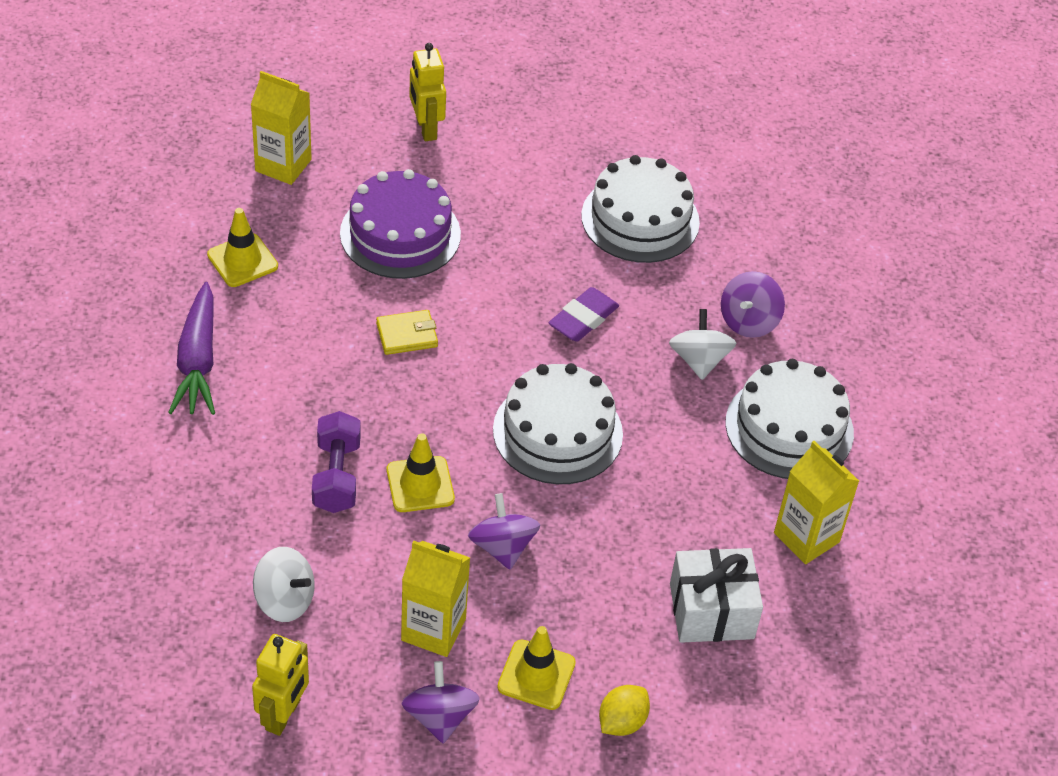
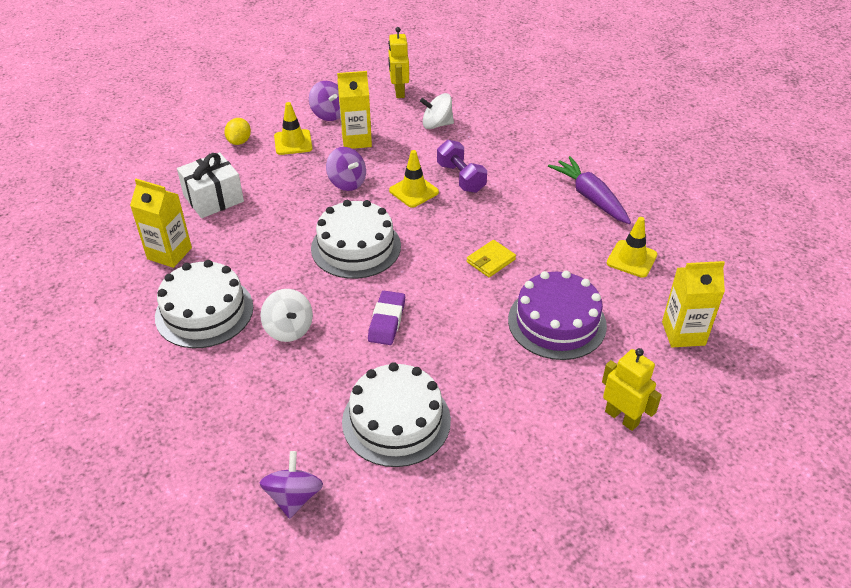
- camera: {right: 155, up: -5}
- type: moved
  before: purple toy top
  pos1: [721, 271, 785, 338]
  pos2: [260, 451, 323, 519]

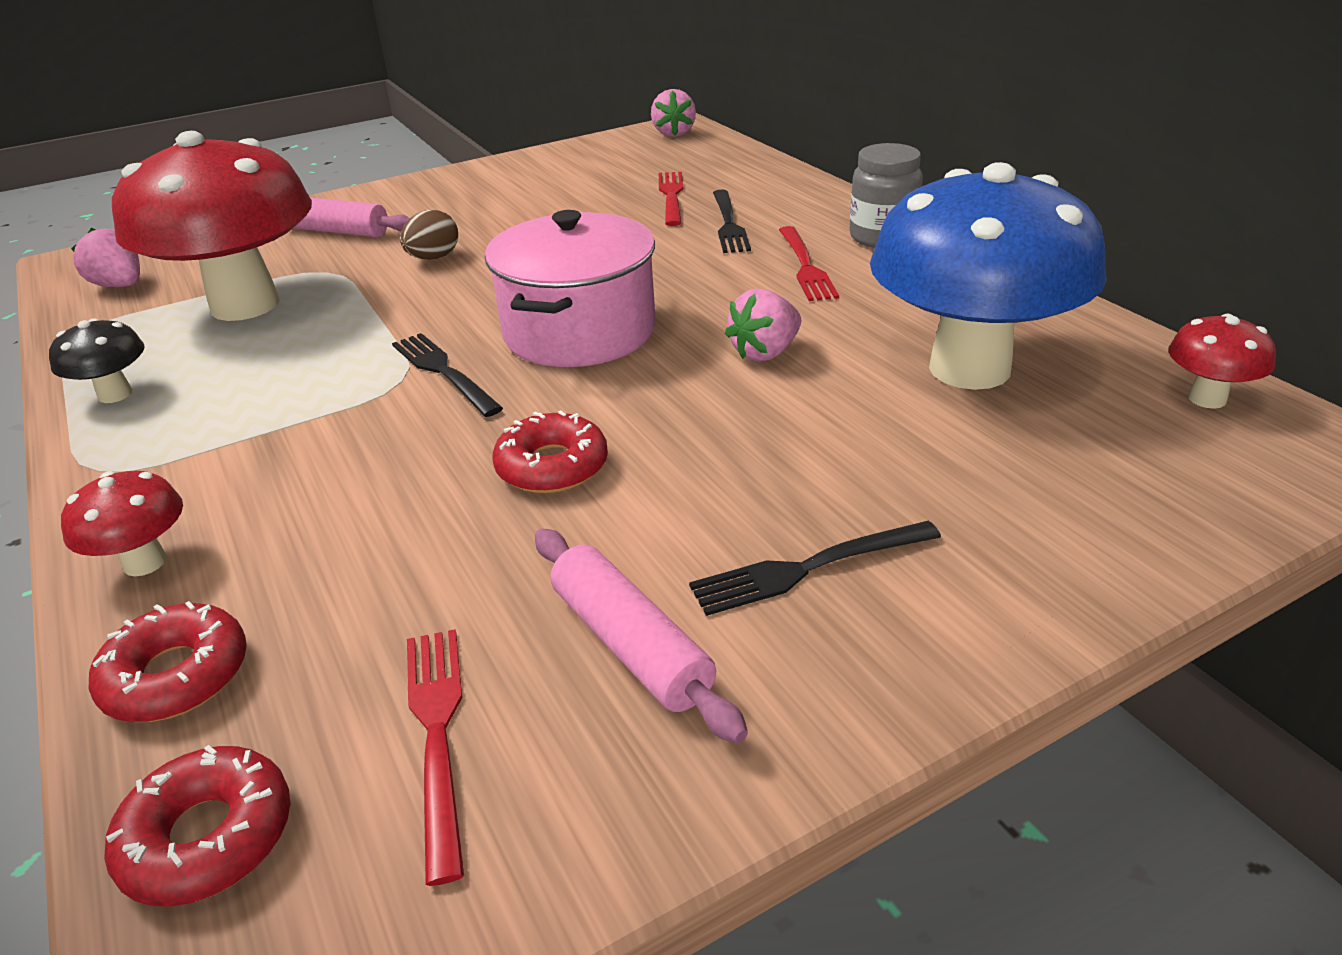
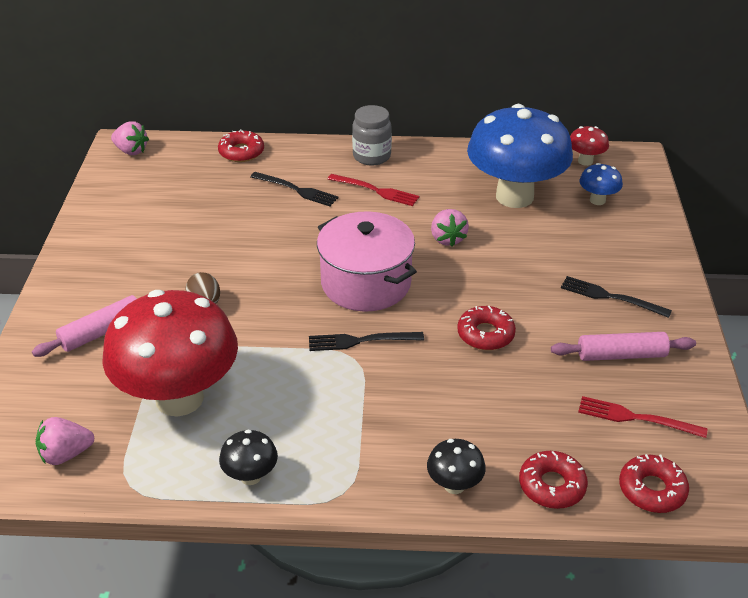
- camera: {right: -60, up: 5}
- type: added
  after: red donut
  pos2: [218, 130, 264, 162]
- type: recoloured
  before: red toadstool
  after: black toadstool
  pos1: [61, 471, 183, 576]
  pos2: [427, 439, 486, 494]
- type: turned
  before: black fork
  pos1: [689, 521, 941, 616]
  pos2: [561, 276, 672, 318]
  turn: 105
- type: added
  after: royal blue toadstool
  pos2: [579, 163, 623, 205]
- type: removed
  before: red fork
  pos1: [659, 172, 683, 226]

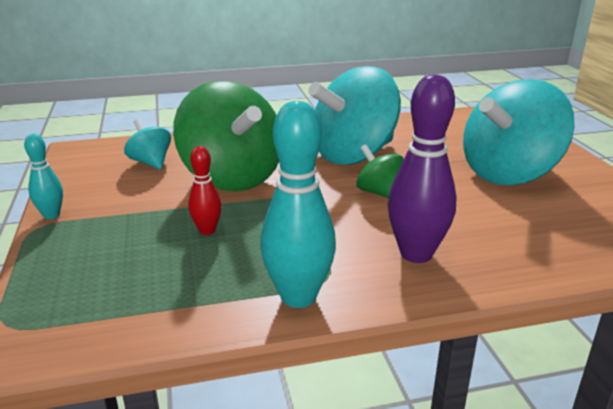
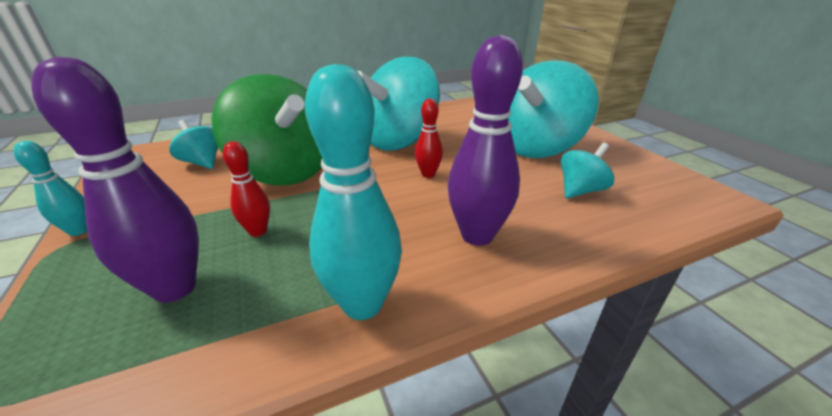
- camera: {right: -10, up: 5}
- type: added
  after: purple bowling pin
  pos2: [31, 56, 199, 303]
- type: replaced
  before: green toy top
  after: red bowling pin
  pos1: [356, 144, 404, 198]
  pos2: [415, 99, 443, 178]
- type: added
  after: aqua toy top
  pos2: [561, 143, 615, 198]

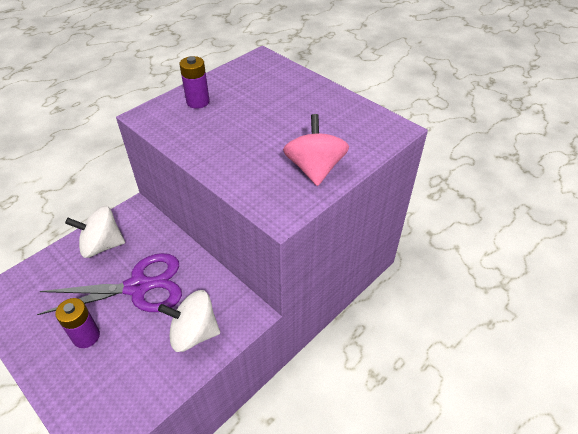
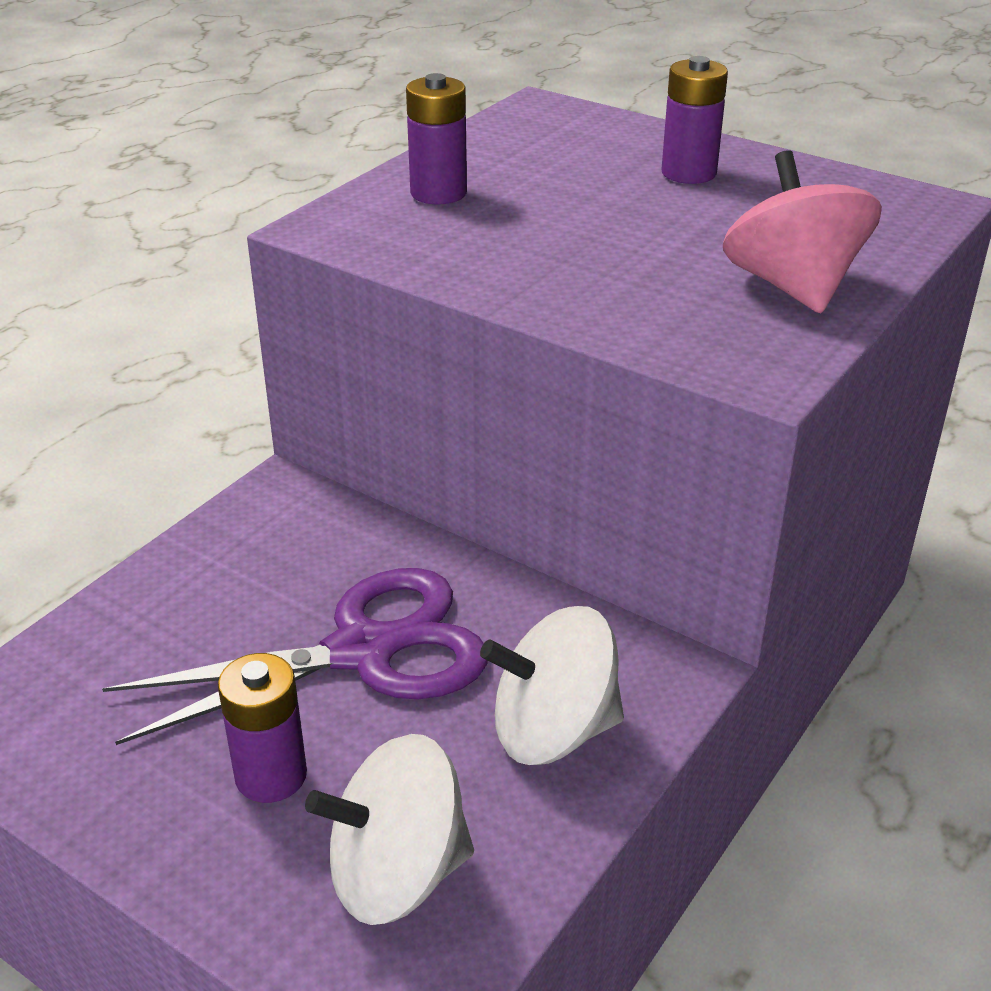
- camera: {right: -10, up: -10}
- type: moved
  before: snow-white toy top
  pos1: [65, 206, 125, 258]
  pos2: [305, 734, 474, 925]
- type: added
  after: purple AA battery
  pos2: [662, 56, 728, 184]

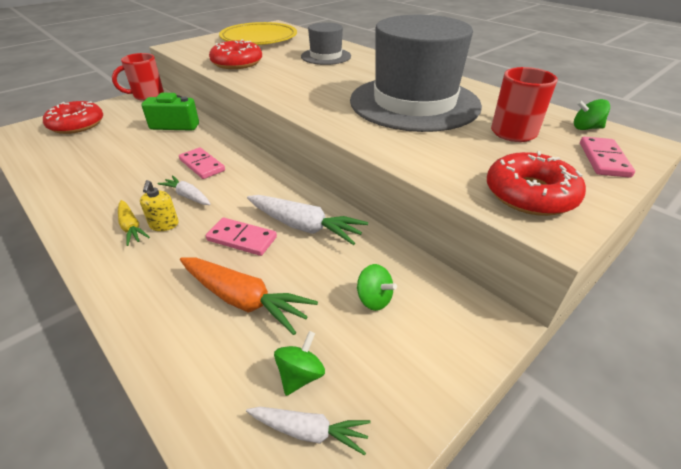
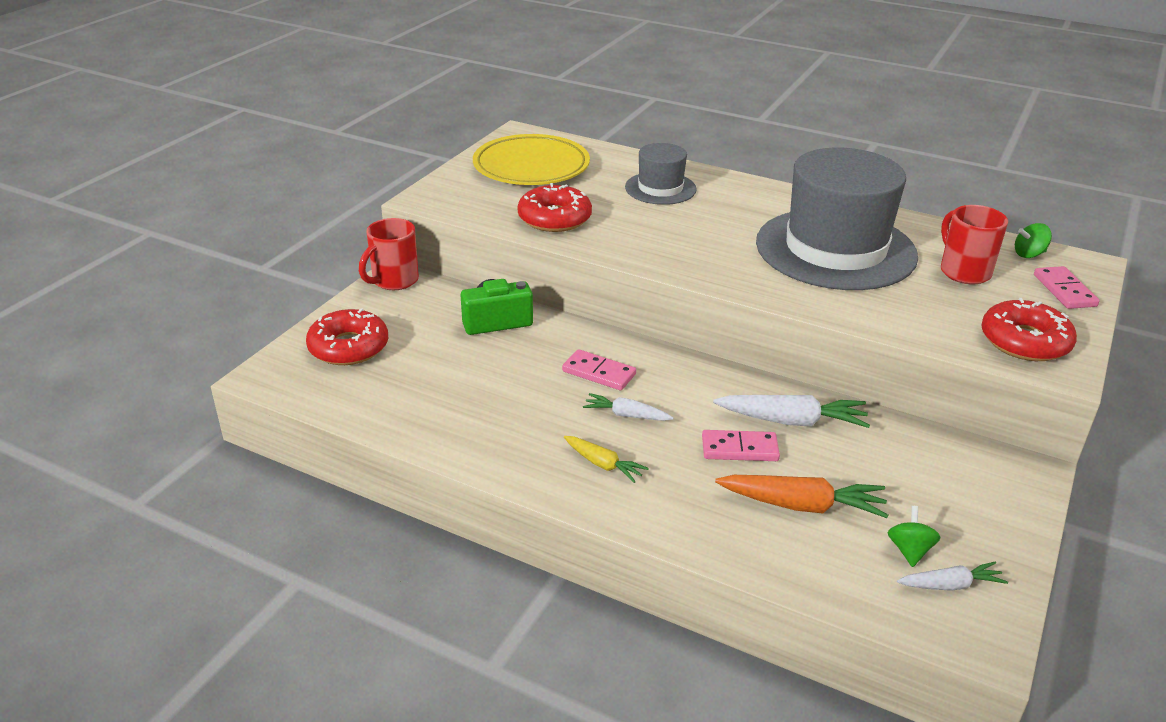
- camera: {right: -20, up: -5}
- type: removed
  before: bright yellow pump bottle
  pos1: [140, 180, 179, 231]
- type: removed
  before: green toy top
  pos1: [357, 264, 397, 311]

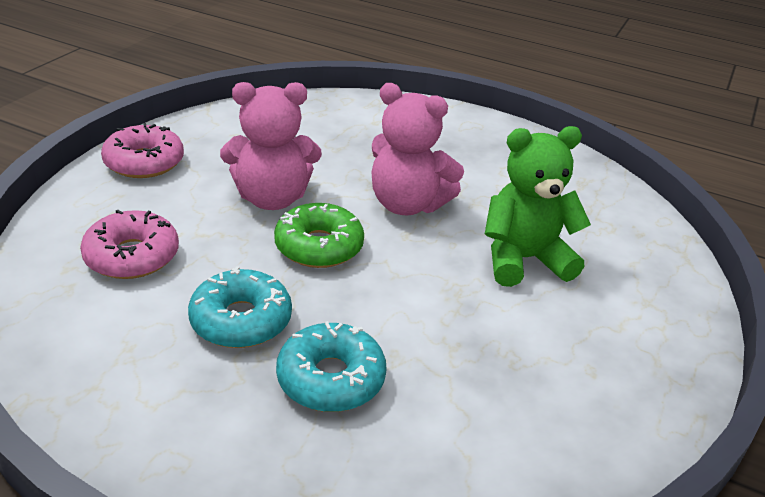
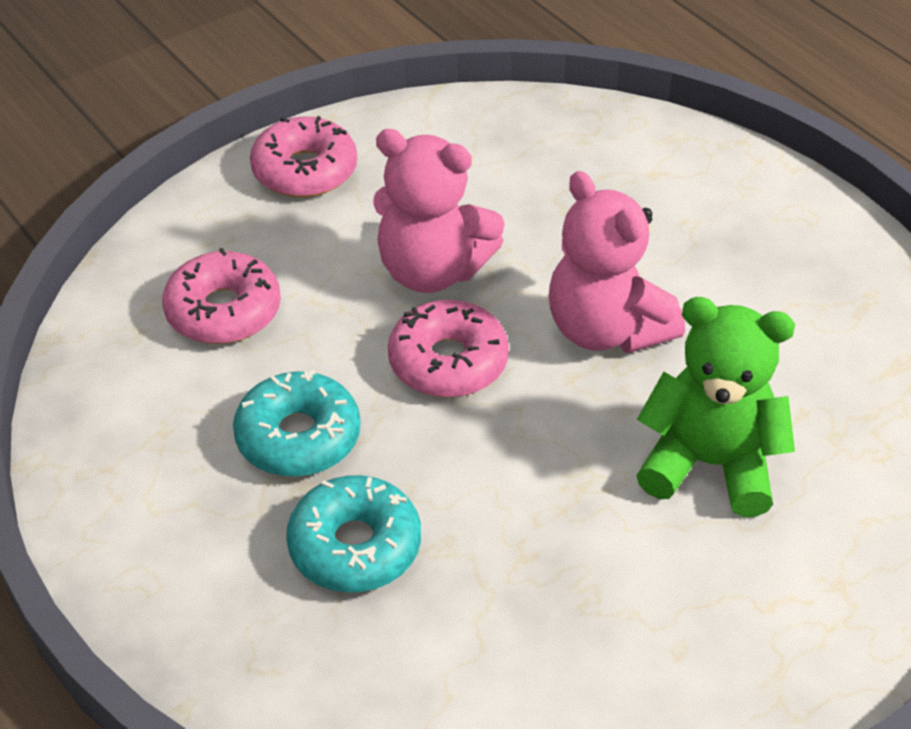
- camera: {right: 30, up: 10}
- type: recoloured
  before: green donut
  after: rose-pink donut
  pos1: [274, 203, 364, 268]
  pos2: [388, 300, 509, 398]

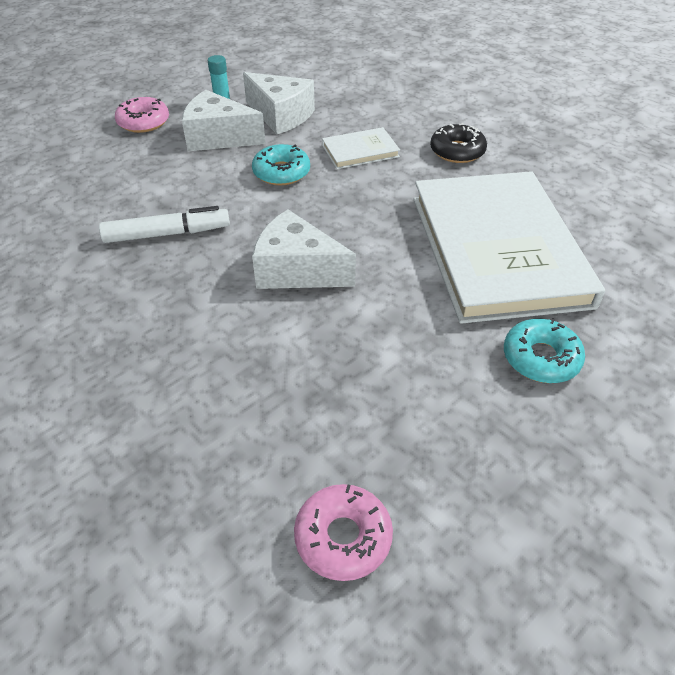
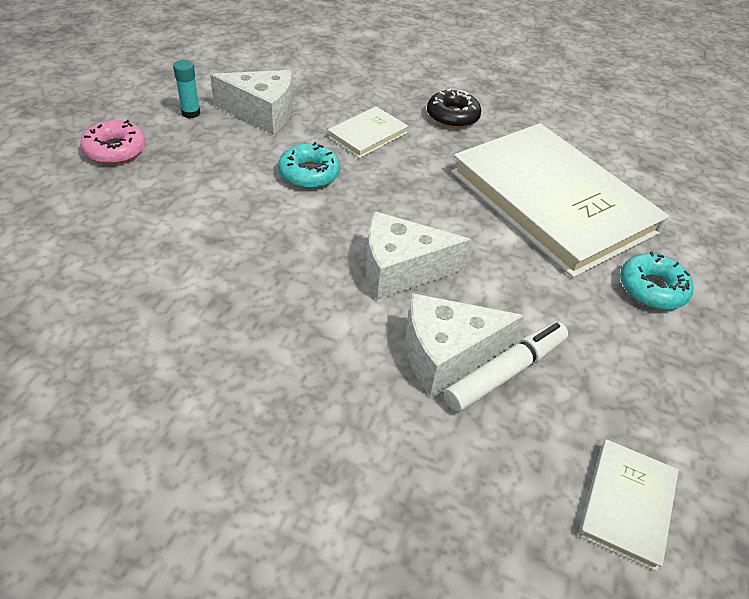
- camera: {right: -30, up: 0}
- type: moved
  before: snow-white piece of cheese
  pos1: [182, 90, 266, 151]
  pos2: [406, 293, 524, 396]
- type: moved
  before: snow-white felt pen
  pos1: [99, 206, 230, 243]
  pos2: [444, 322, 568, 412]
- type: replaced
  before: rose-pink donut
  after: snow-white hardcover
  pos1: [294, 484, 393, 581]
  pos2: [578, 439, 678, 571]

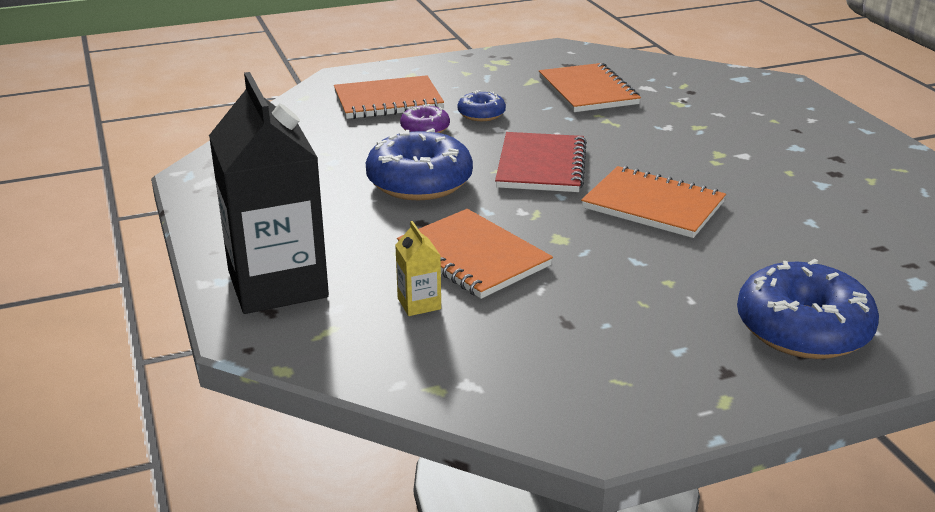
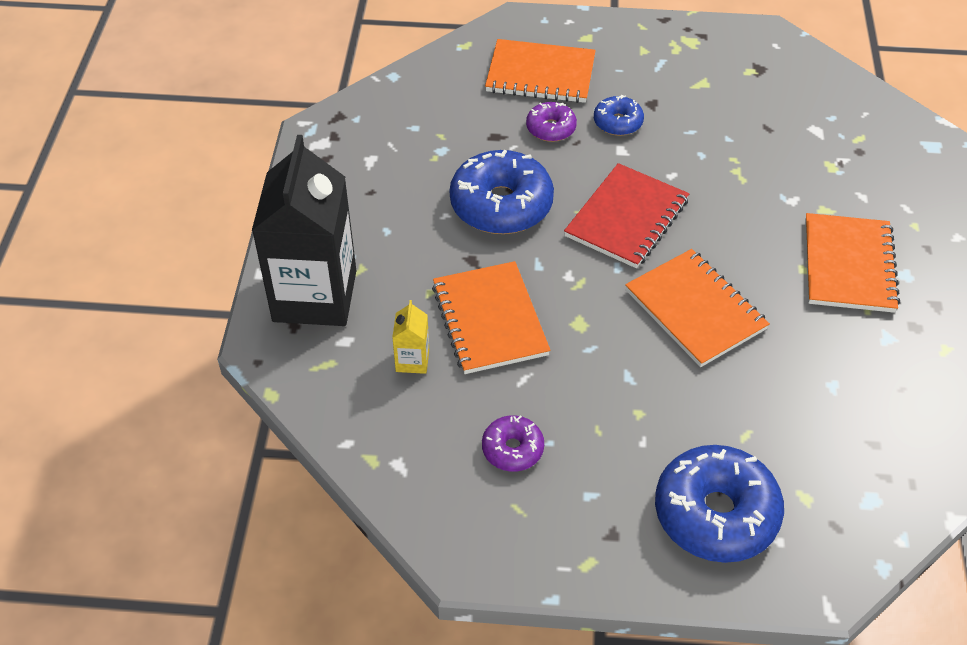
- camera: {right: 25, up: 20}
- type: added
  after: purple donut
  pos2: [482, 415, 544, 472]
- type: moved
  before: orange-coloured exercise book
  pos1: [539, 63, 641, 112]
  pos2: [805, 213, 900, 313]

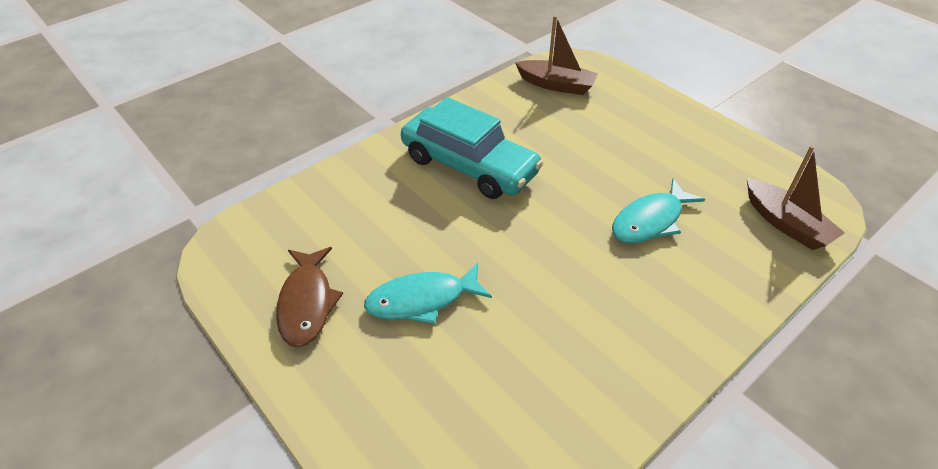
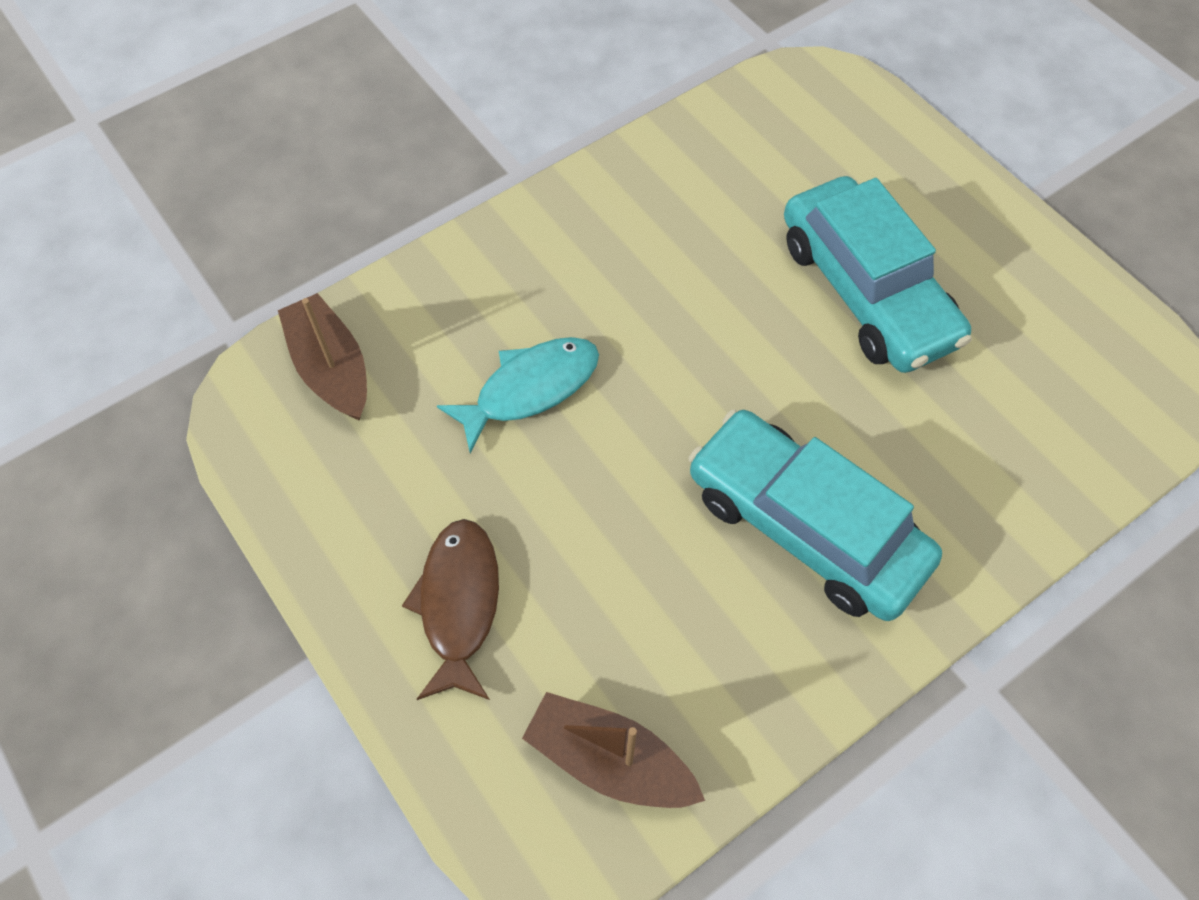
- camera: {right: -175, up: 15}
- type: moved
  before: dark brown toy fish
  pos1: [276, 247, 343, 347]
  pos2: [402, 519, 499, 700]
- type: replaced
  before: aqua toy fish
  after: aqua automobile
  pos1: [364, 263, 492, 324]
  pos2: [784, 176, 972, 373]

